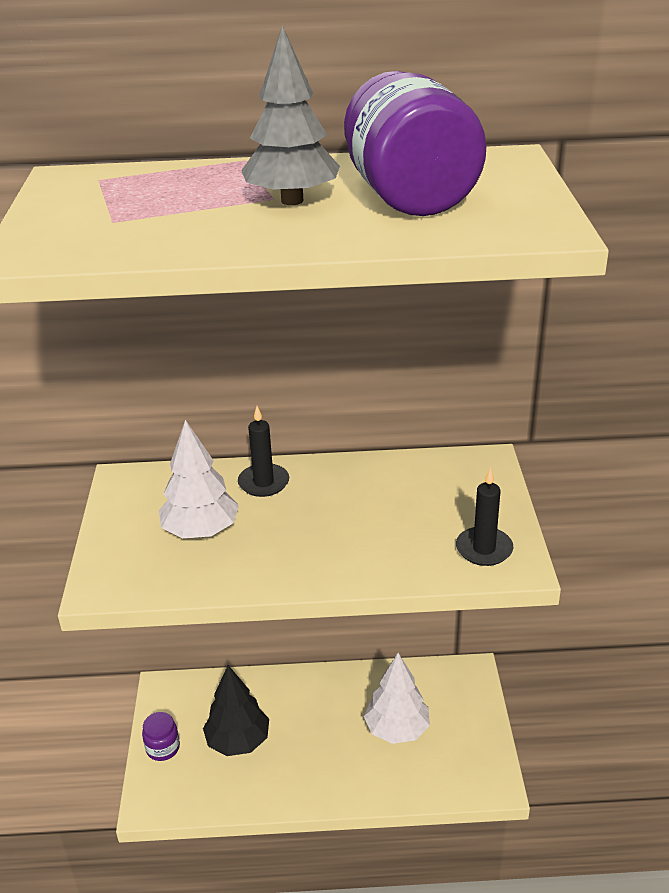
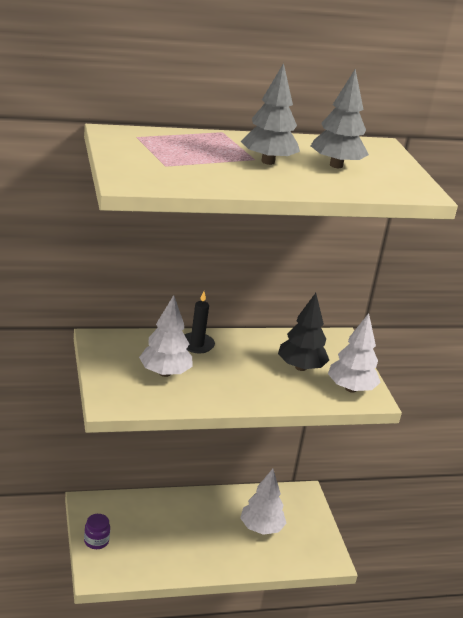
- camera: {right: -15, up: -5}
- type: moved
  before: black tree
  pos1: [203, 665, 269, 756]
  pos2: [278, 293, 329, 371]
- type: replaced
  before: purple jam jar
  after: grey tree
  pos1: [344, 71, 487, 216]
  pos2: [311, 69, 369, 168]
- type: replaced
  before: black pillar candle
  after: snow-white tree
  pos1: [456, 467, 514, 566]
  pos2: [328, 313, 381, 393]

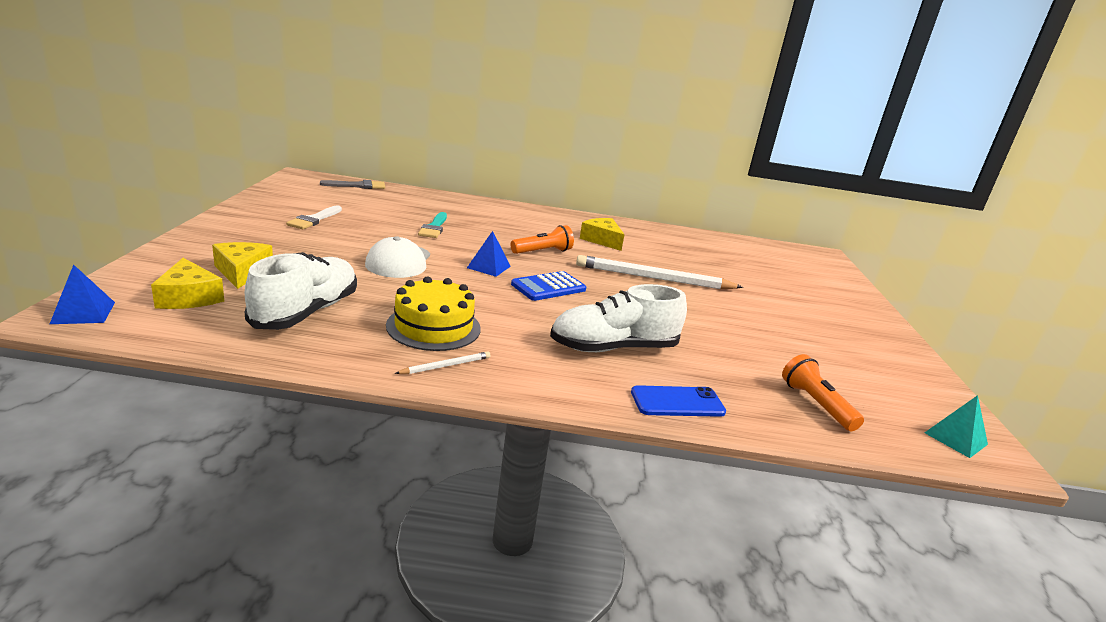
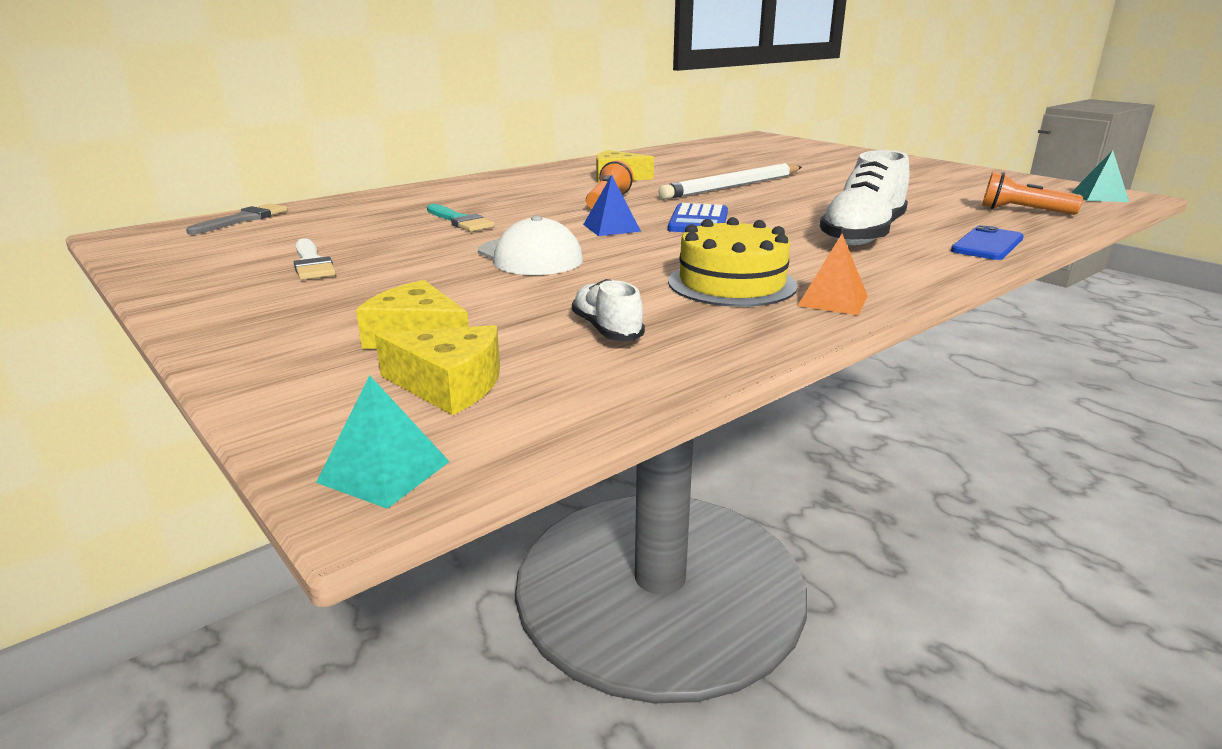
- camera: {right: -40, up: 0}
- type: recoloured
  before: royal blue pyramid
  after: aqua pyramid
  pos1: [50, 264, 115, 324]
  pos2: [316, 375, 450, 509]
- type: resized
  before: snow-white shoe
  pos1: [245, 252, 357, 330]
  pos2: [572, 279, 645, 341]
  scale: 0.53
- type: replaced
  before: snow-white pencil
  after: orange-coloured pyramid
  pos1: [395, 351, 490, 374]
  pos2: [797, 234, 868, 315]

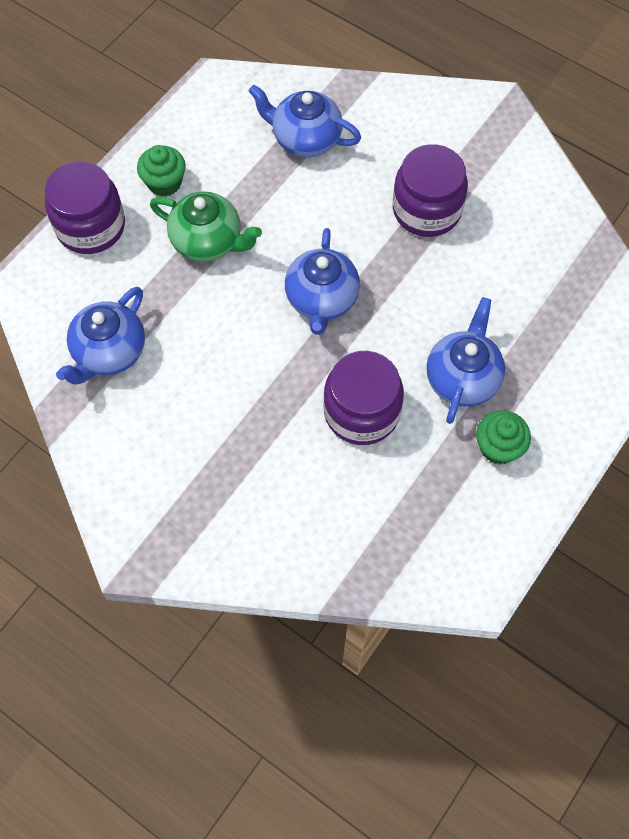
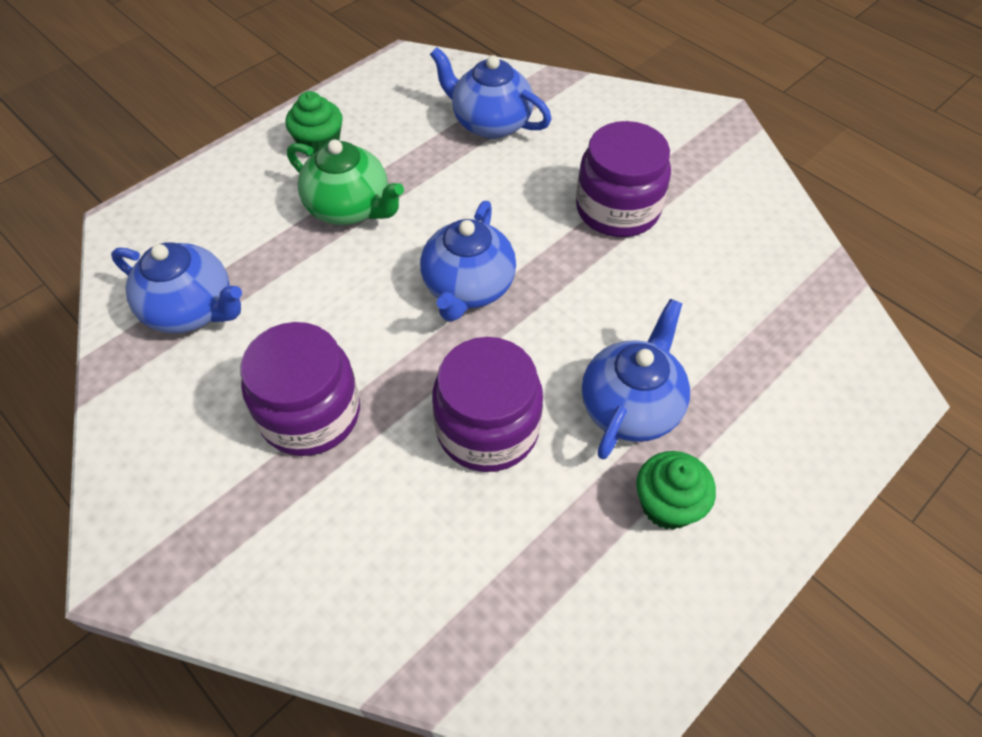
- camera: {right: 10, up: -10}
- type: turned
  before: royal blue china teapot
  pos1: [56, 287, 145, 385]
  pos2: [111, 242, 242, 334]
  turn: -105
- type: moved
  before: purple jam jar
  pos1: [45, 161, 125, 254]
  pos2: [241, 322, 360, 456]

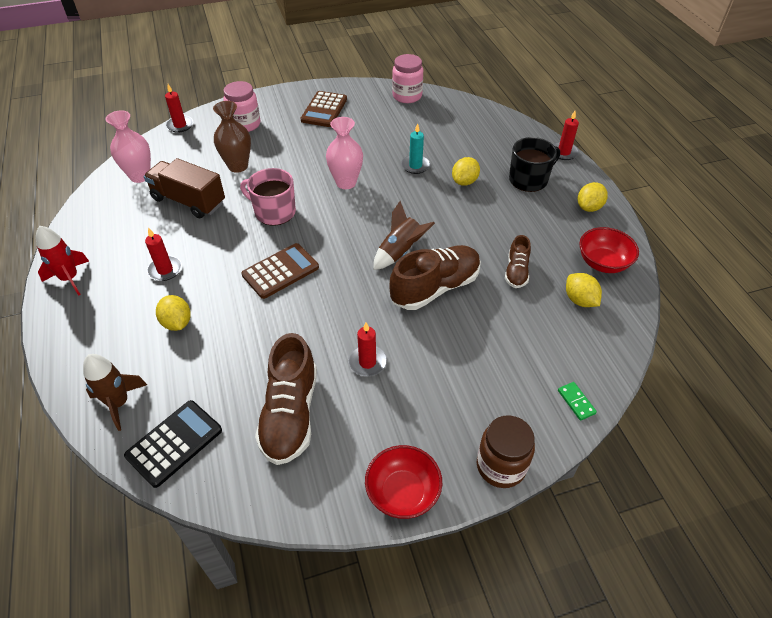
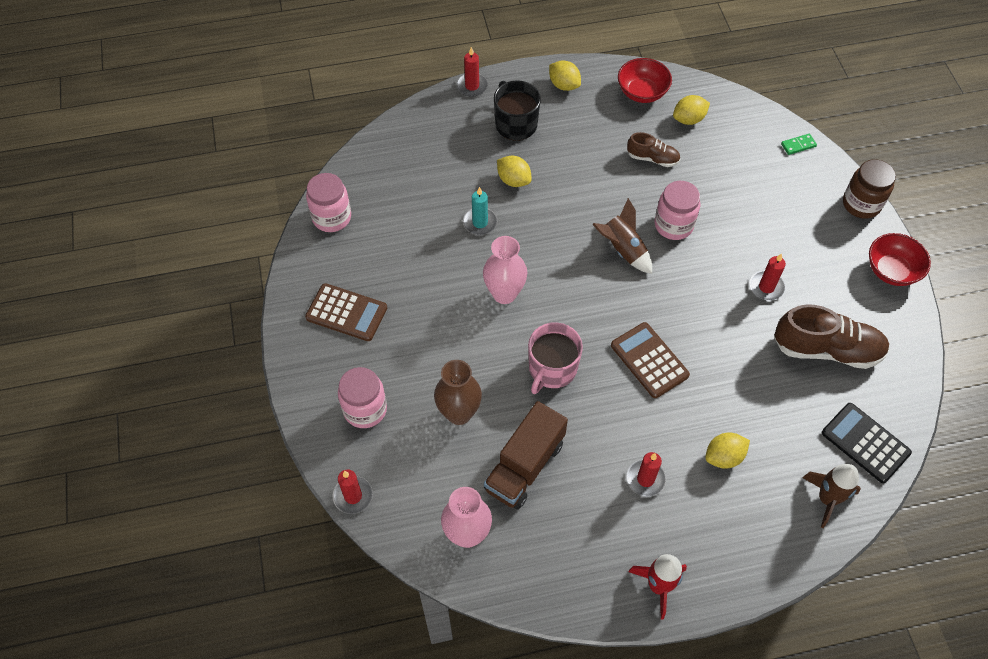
- camera: {right: -85, up: 10}
- type: replaced
  before: dark brown shoe
  after: rose-pink jam jar
  pos1: [389, 245, 481, 310]
  pos2: [655, 181, 700, 240]

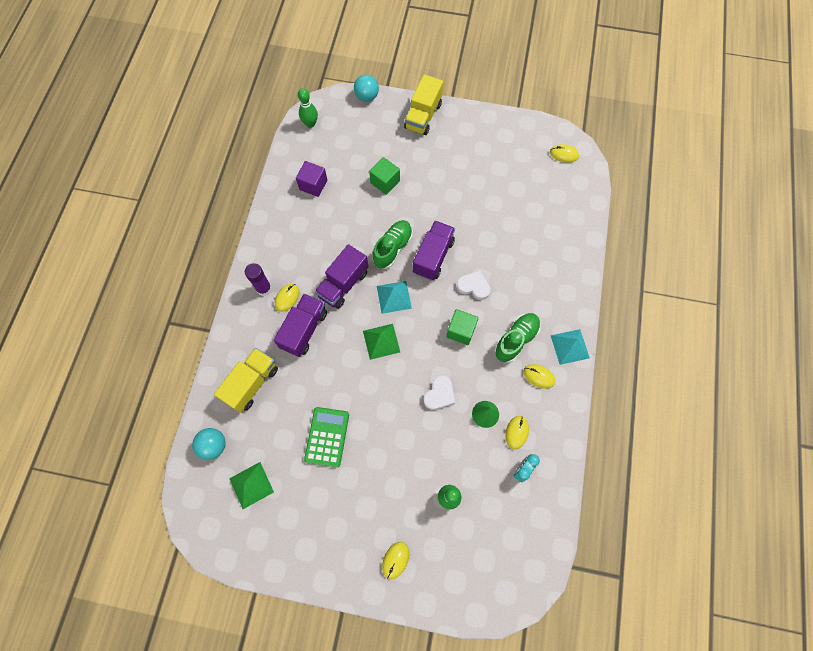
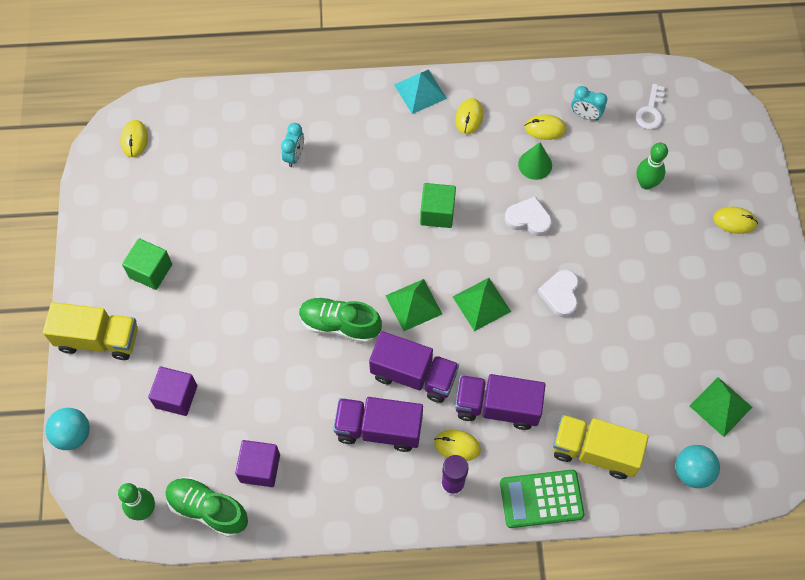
- camera: {right: -105, up: -5}
- type: moved
  before: green solid cube
  pos1: [369, 157, 400, 195]
  pos2: [122, 238, 172, 290]
- type: added
  after: purple solid cube
  pos2: [148, 366, 197, 416]
- type: moved
  before: green shoe
  pos1: [494, 313, 541, 363]
  pos2: [165, 477, 248, 537]
- type: added
  after: aqua clock
  pos2: [281, 123, 304, 167]
- type: moved
  before: purple lorry
  pos1: [413, 221, 455, 280]
  pos2: [333, 397, 423, 452]
- type: recoloured
  before: aqua pyramid
  after: green pyramid
  pos1: [377, 281, 412, 314]
  pos2: [386, 279, 442, 331]
- type: moved
  before: green calculator
  pos1: [304, 407, 349, 468]
  pos2: [500, 470, 585, 528]
- type: moved
  before: snow-white love heart
  pos1: [457, 270, 491, 300]
  pos2: [537, 270, 579, 318]
- type: added
  after: snow-white door key
  pos2: [636, 84, 665, 129]

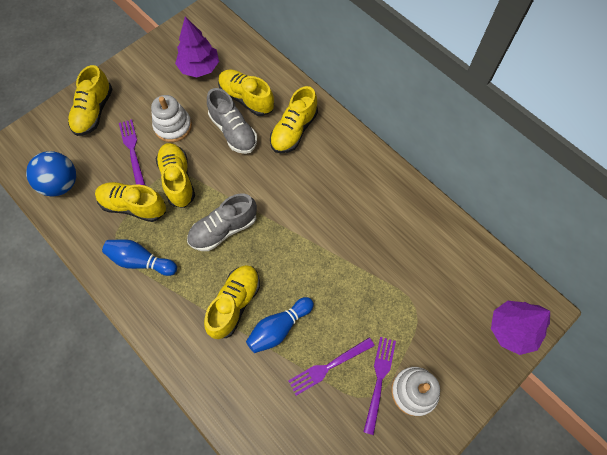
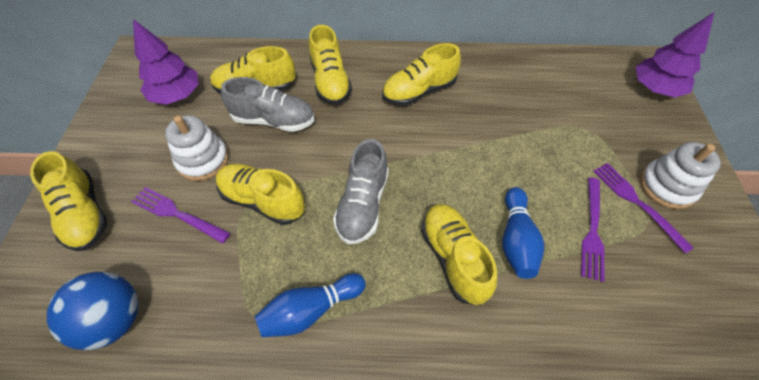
- camera: {right: -45, up: -10}
- type: moved
  before: bright yellow shoe
  pos1: [95, 182, 166, 222]
  pos2: [382, 43, 461, 106]

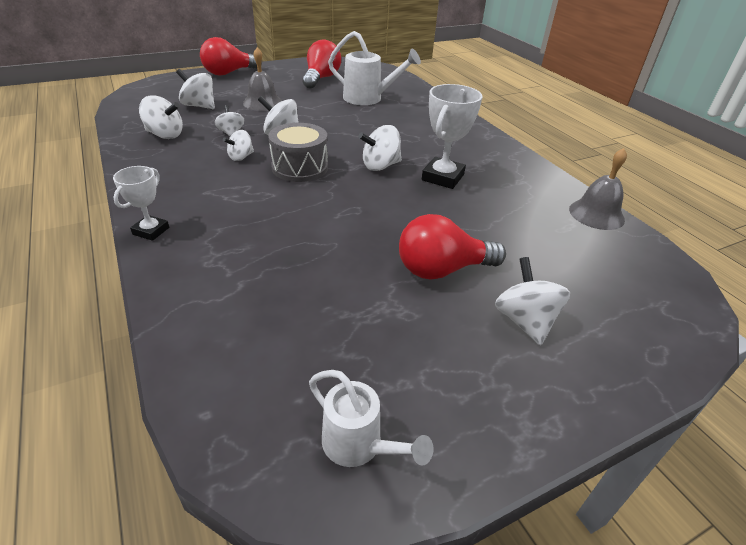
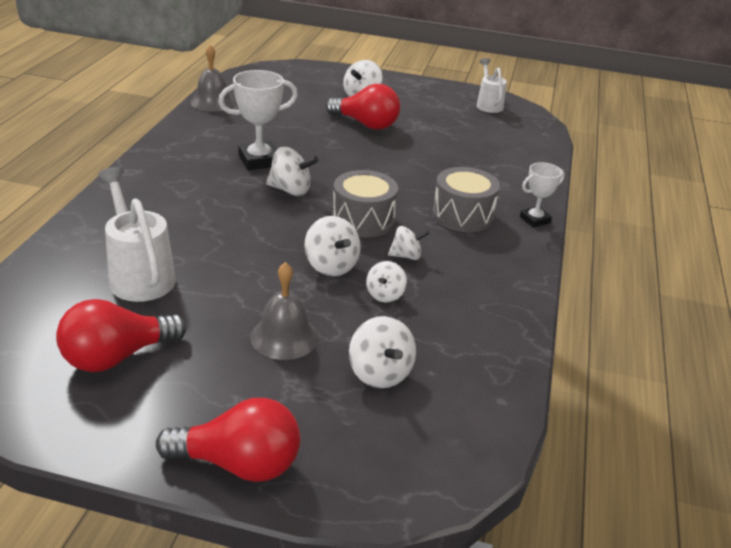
- camera: {right: -140, up: -5}
- type: added
  after: grey snare drum
  pos2: [433, 167, 500, 232]
- type: removed
  before: snow-white toy top
  pos1: [139, 95, 183, 139]

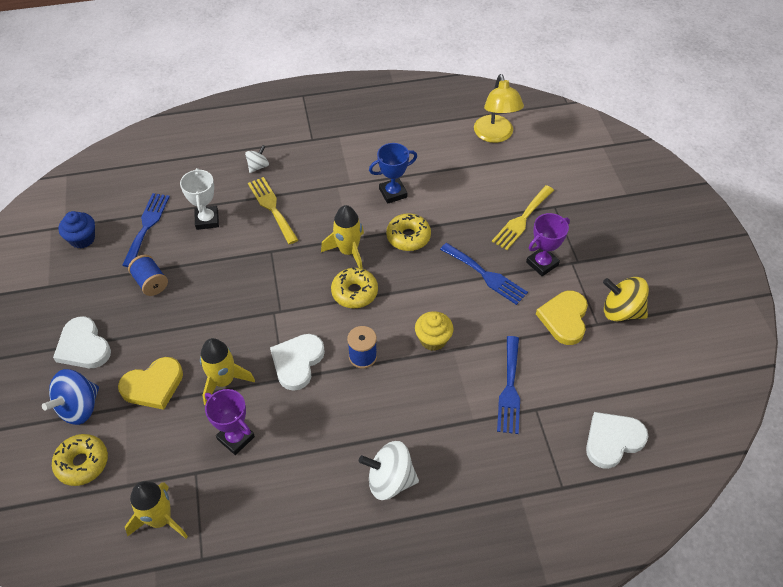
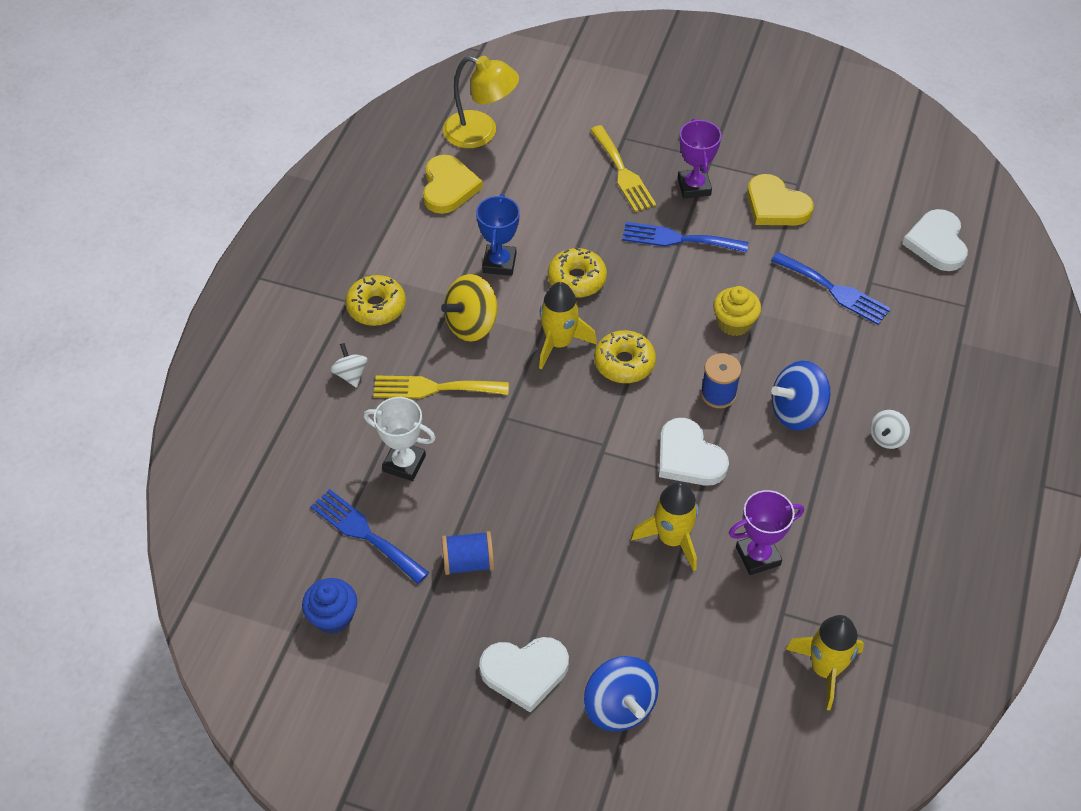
- camera: {right: -60, up: 0}
- type: moved
  before: bright yellow donut
  pos1: [52, 434, 108, 486]
  pos2: [346, 275, 406, 326]
- type: moved
  before: bright yellow love heart
  pos1: [118, 357, 183, 410]
  pos2: [423, 155, 483, 214]
- type: moved
  before: bright yellow toy top
  pos1: [603, 277, 649, 321]
  pos2: [441, 274, 498, 341]
- type: turned
  before: royal blue fork
  pos1: [440, 243, 528, 305]
  pos2: [622, 222, 748, 253]
  turn: -150
- type: added
  after: royal blue toy top
  pos2: [771, 361, 830, 431]
- type: resized
  before: snow-white toy top
  pos1: [359, 441, 419, 500]
  pos2: [870, 410, 910, 449]
  scale: 0.56

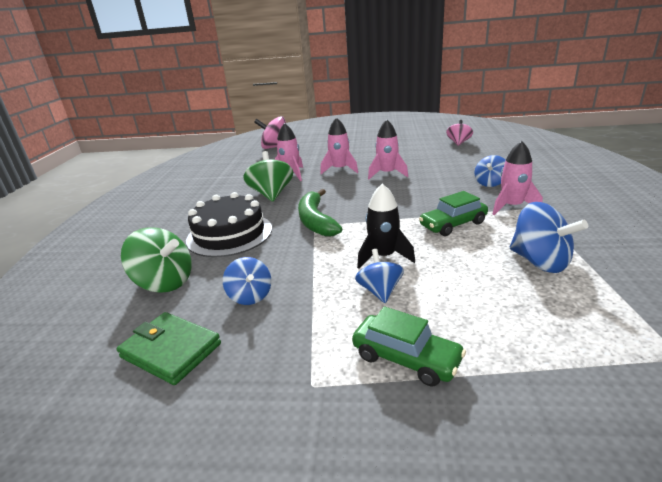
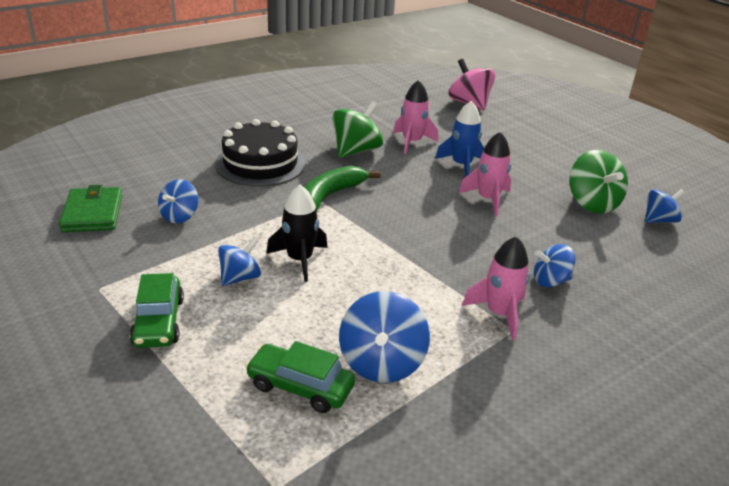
- camera: {right: 45, up: 5}
- type: moved
  before: green automobile
  pos1: [419, 191, 488, 236]
  pos2: [245, 341, 355, 413]
- type: recoloured
  before: rose-pink toy rocket
  after: royal blue toy rocket
  pos1: [320, 118, 358, 174]
  pos2: [435, 101, 484, 177]
- type: moved
  before: green toy top
  pos1: [121, 227, 191, 293]
  pos2: [569, 150, 628, 214]
- type: recoloured
  before: rose-pink toy top
  after: royal blue toy top
  pos1: [446, 120, 473, 146]
  pos2: [645, 189, 685, 223]

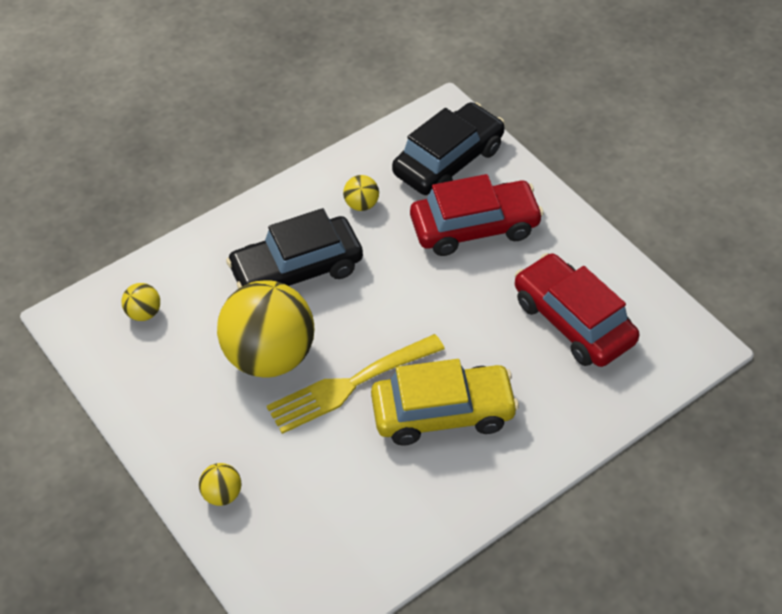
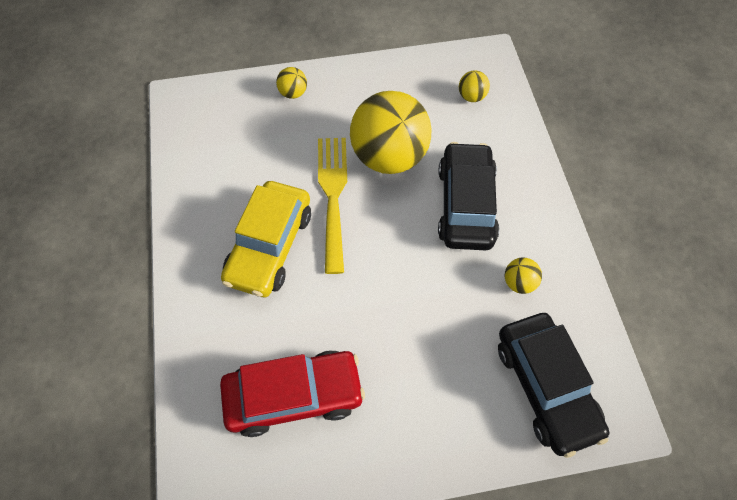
- camera: {right: 115, up: 10}
- type: removed
  before: red automobile
  pos1: [410, 174, 544, 256]

